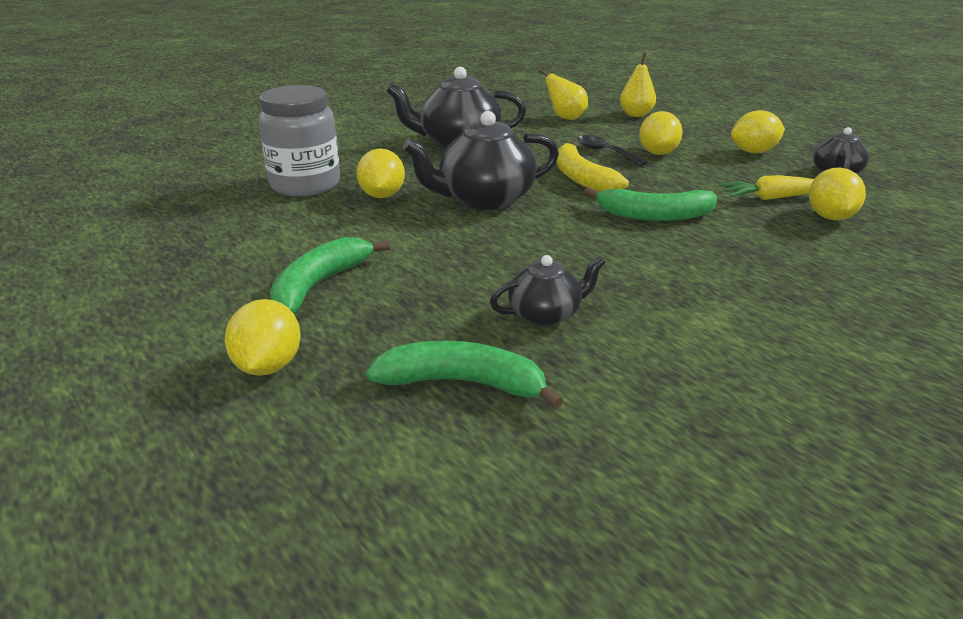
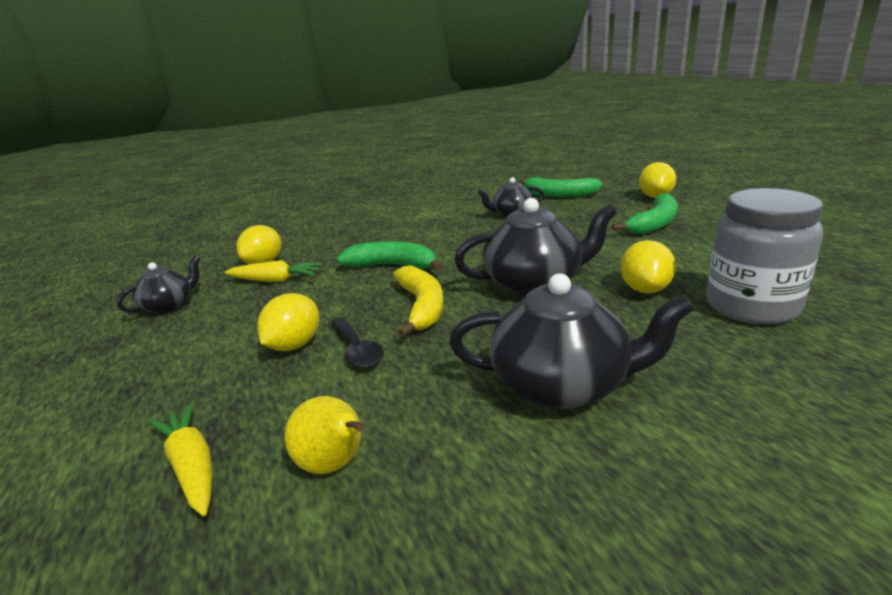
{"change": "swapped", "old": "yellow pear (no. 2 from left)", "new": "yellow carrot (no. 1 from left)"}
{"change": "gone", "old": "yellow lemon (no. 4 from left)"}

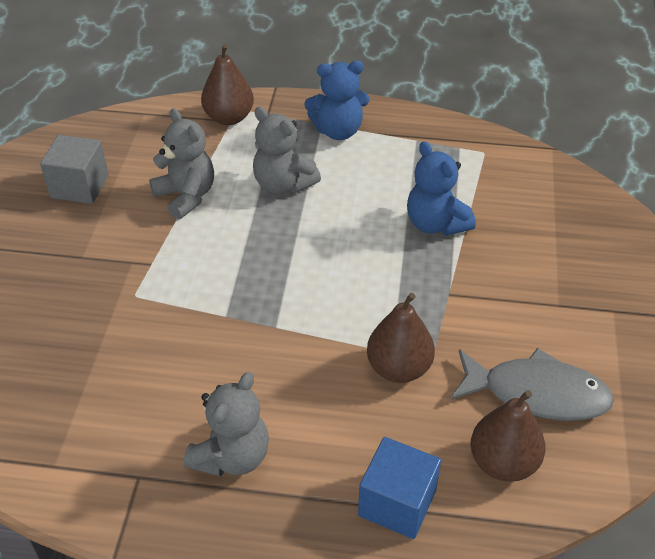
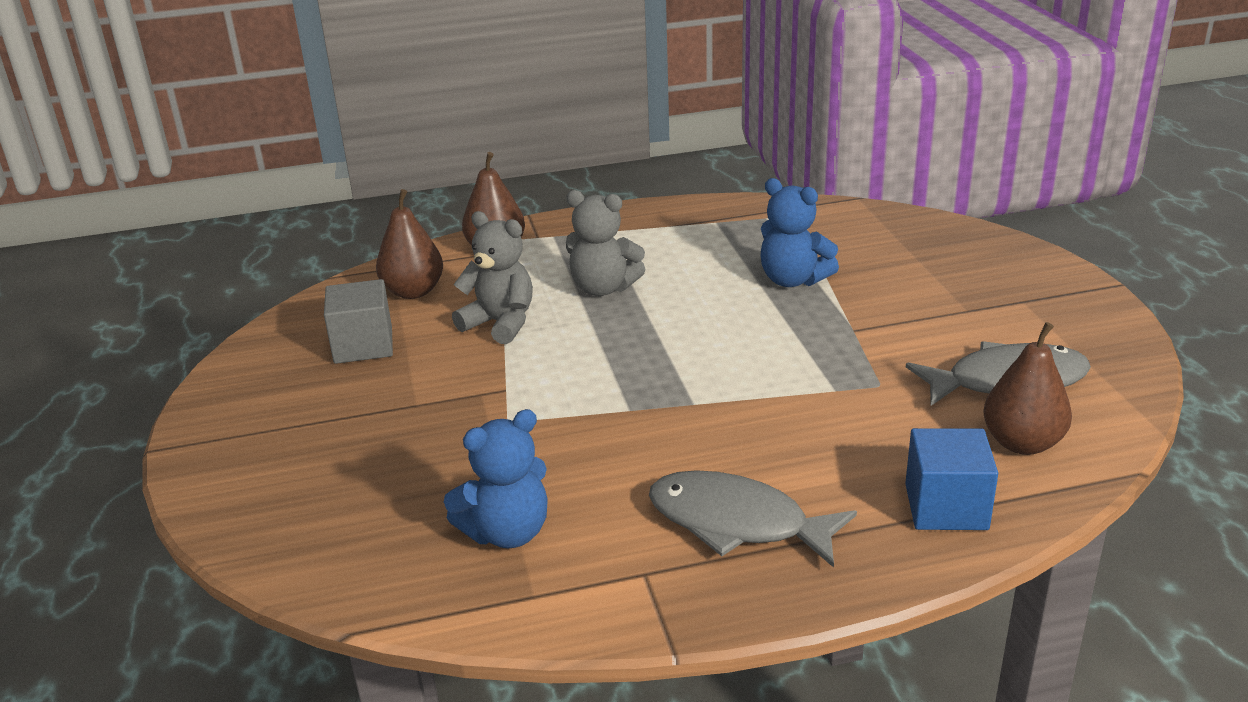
{"change": "shifted", "old": "blue teddy bear (no. 1 from left)"}
{"change": "shifted", "old": "brown pear (no. 2 from left in the first image)", "new": "brown pear (no. 1 from left)"}
{"change": "swapped", "old": "grey teddy bear (no. 2 from left)", "new": "grey fish (no. 1 from left)"}

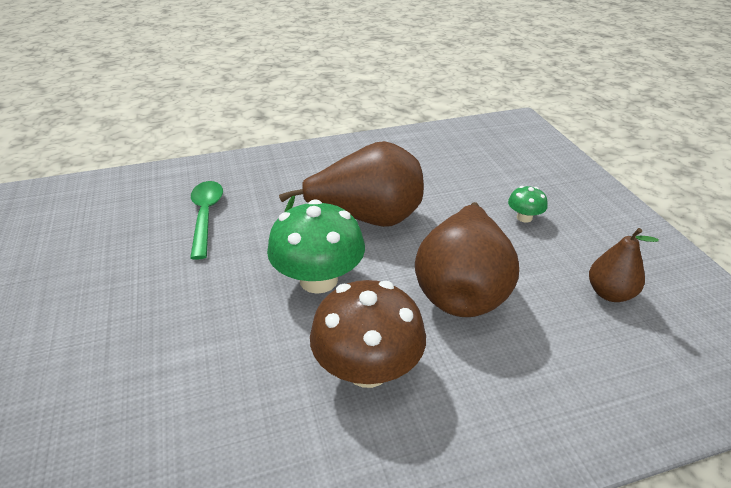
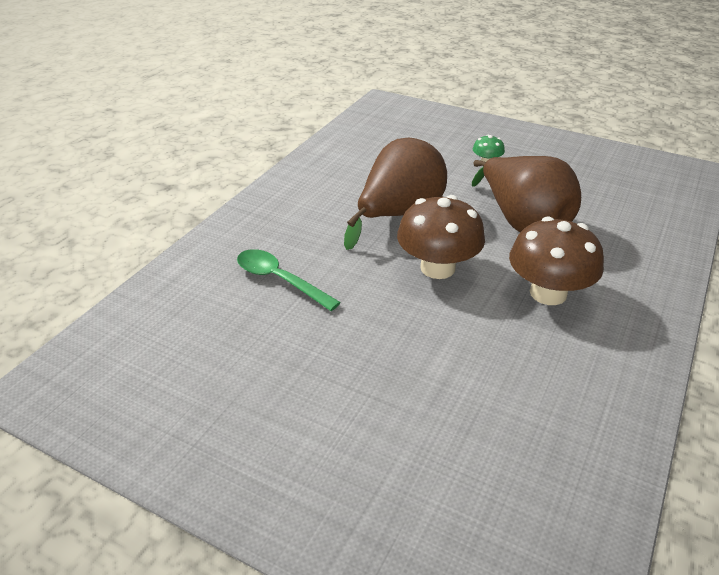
{"change": "repainted", "old": "green mushroom (no. 1 from left)", "new": "brown mushroom (no. 1 from left)"}
{"change": "gone", "old": "brown pear (no. 3 from left)"}

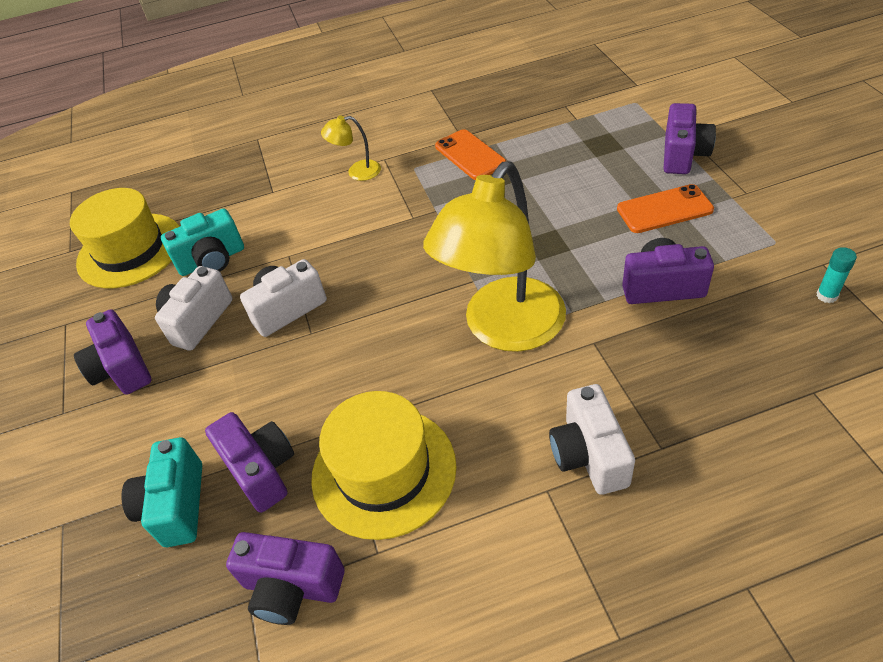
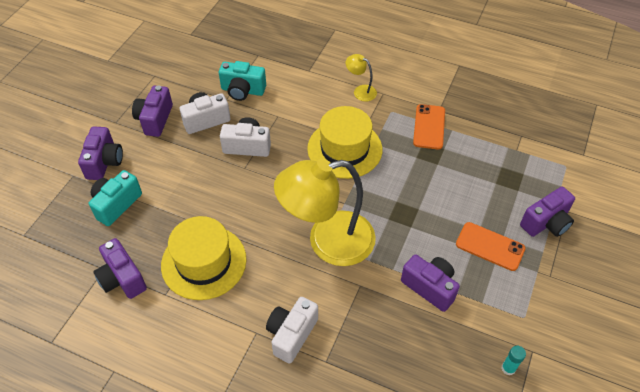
{"change": "shifted", "old": "yellow hat (no. 1 from left in the first image)", "new": "yellow hat (no. 2 from left)"}
{"change": "shifted", "old": "purple camera (no. 2 from left in the first image)", "new": "purple camera (no. 1 from left)"}

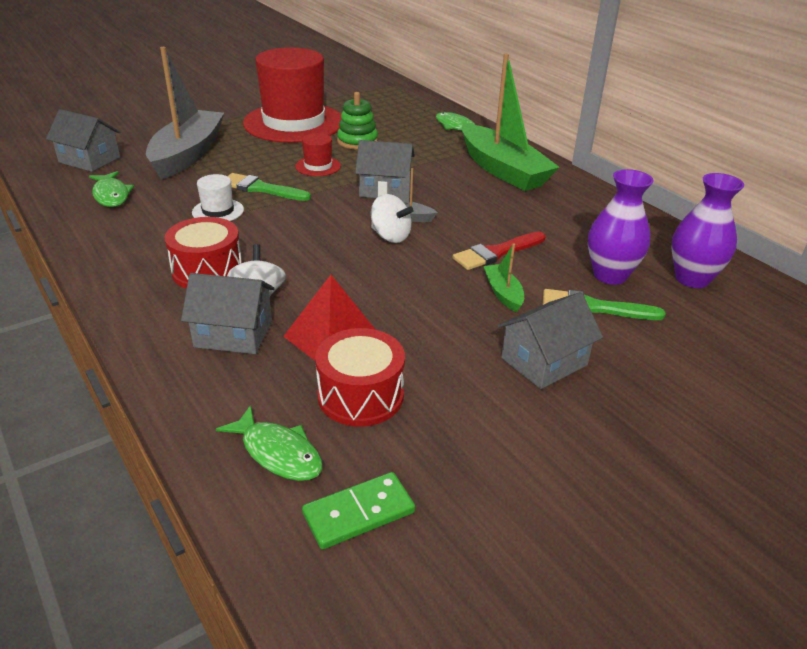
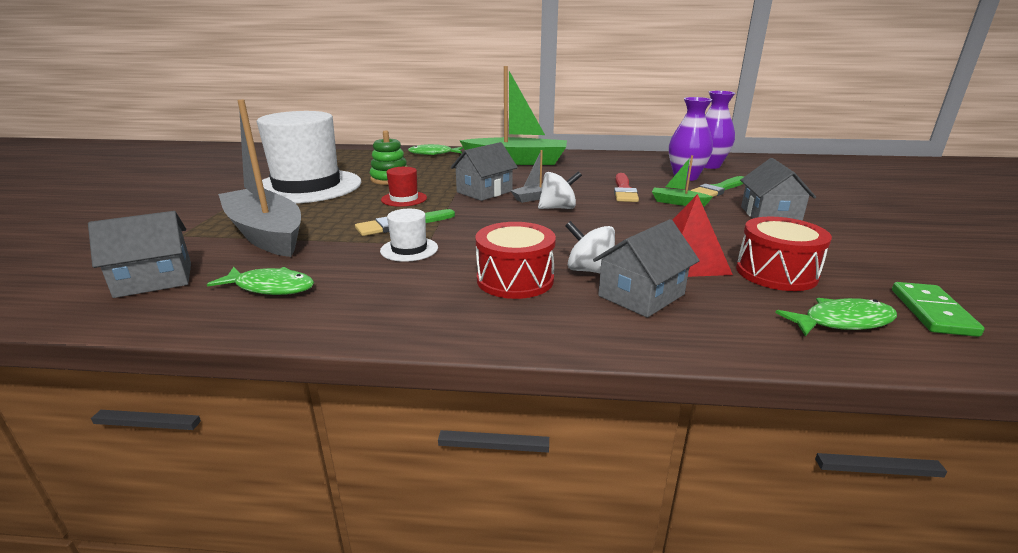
{"change": "repainted", "old": "red hat (no. 1 from left)", "new": "white hat (no. 1 from left)"}

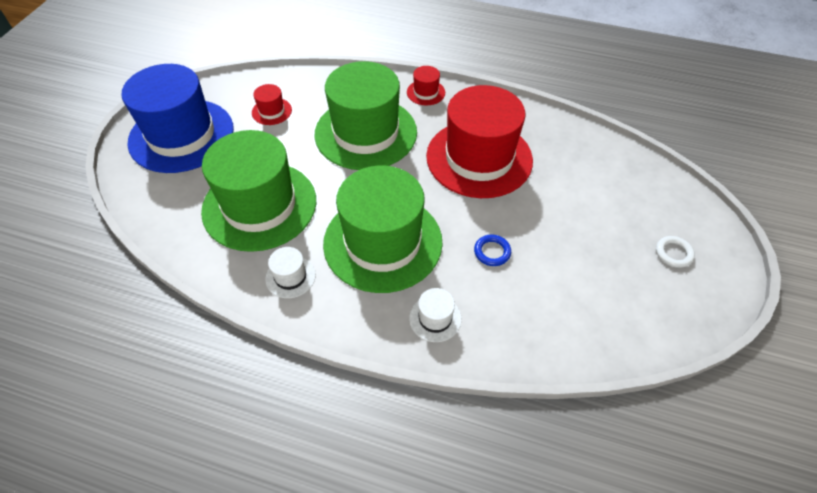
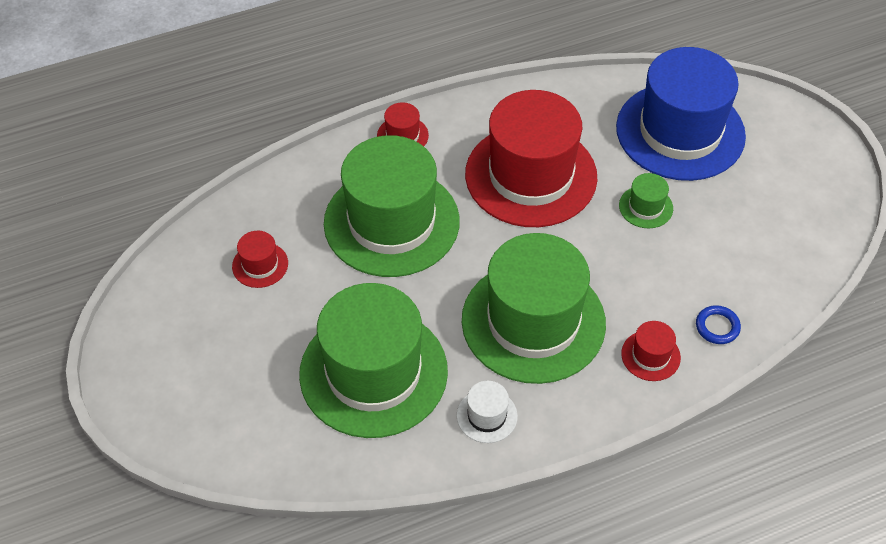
{"change": "shifted", "old": "blue hat"}
{"change": "shifted", "old": "blue ring"}
{"change": "gone", "old": "white ring"}
{"change": "repainted", "old": "white hat (no. 2 from left)", "new": "red hat (no. 4 from left)"}
{"change": "new", "new": "green hat (no. 4 from left)"}

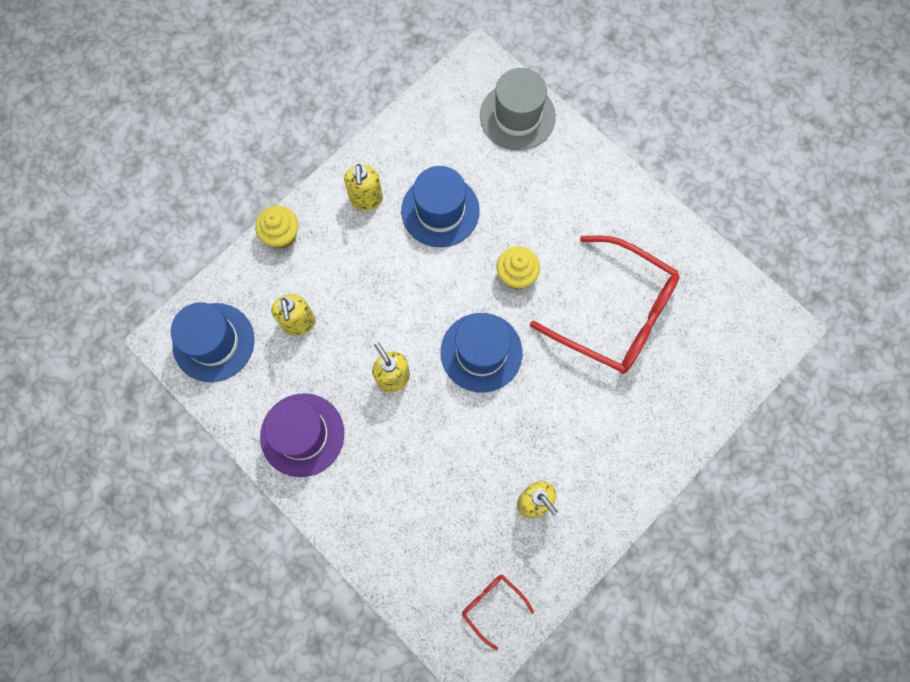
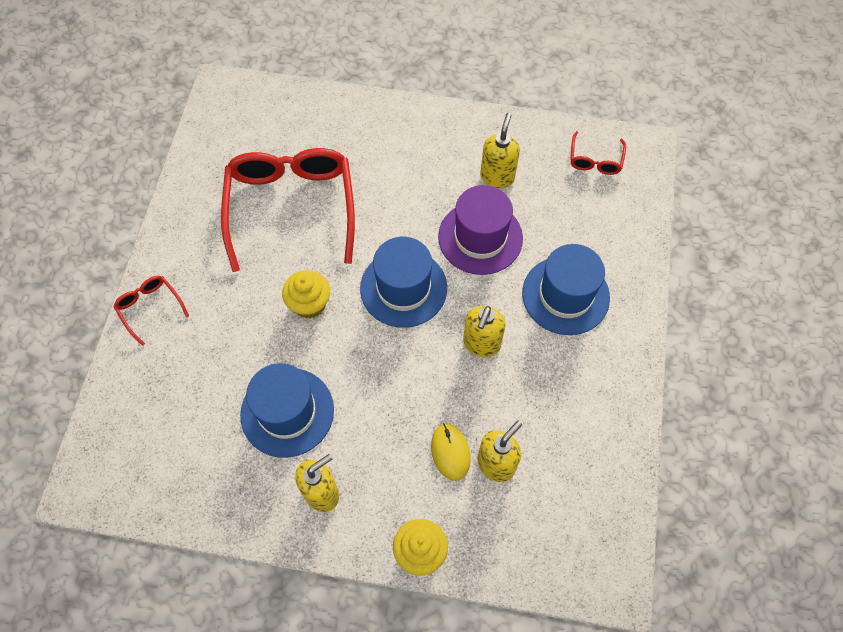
{"change": "gone", "old": "grey hat"}
{"change": "shifted", "old": "blue hat (no. 1 from left in the first image)", "new": "blue hat (no. 3 from left)"}
{"change": "shifted", "old": "purple hat"}
{"change": "new", "new": "red glasses (no. 1 from left)"}
{"change": "new", "new": "yellow mouse"}

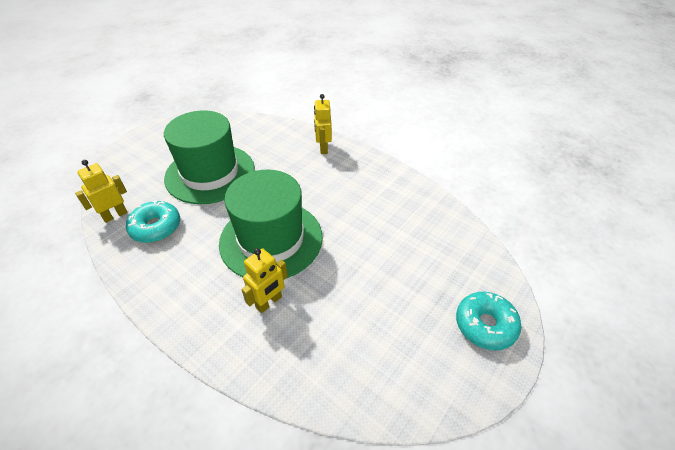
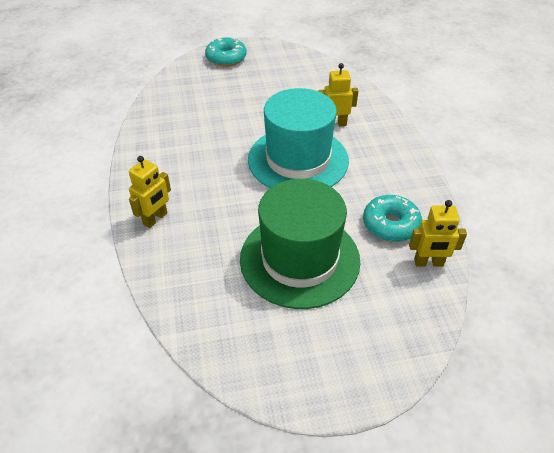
{"change": "repainted", "old": "green hat (no. 2 from left)", "new": "turquoise hat"}

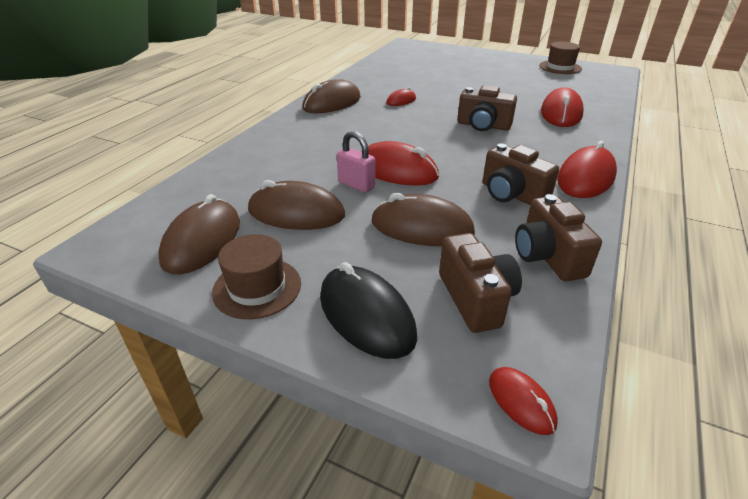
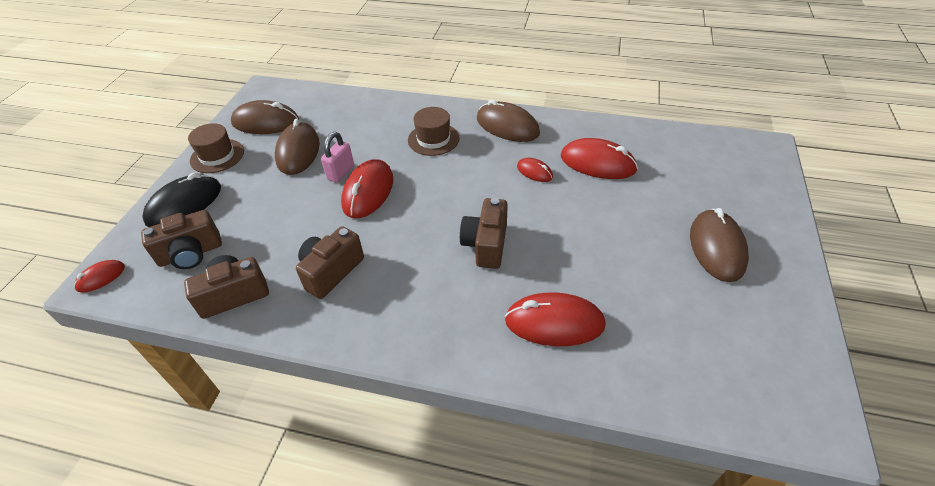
{"change": "shifted", "old": "brown hat (no. 2 from left)"}
{"change": "shifted", "old": "red mouse (no. 5 from left)"}
{"change": "shifted", "old": "brown mouse (no. 4 from left)"}

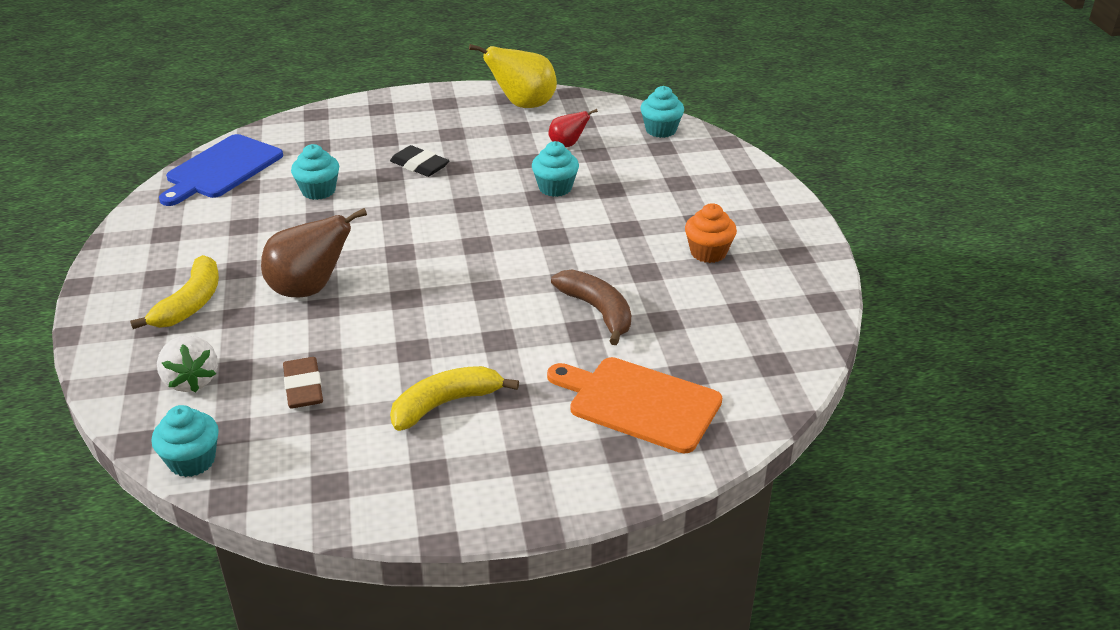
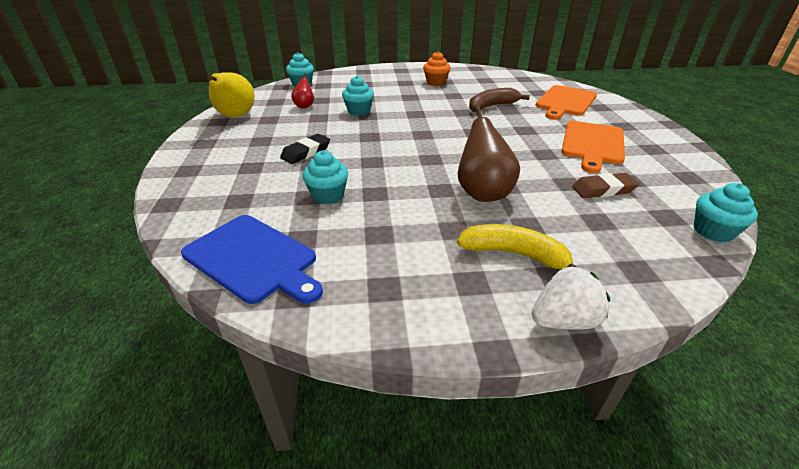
{"change": "shifted", "old": "white strawberry"}
{"change": "swapped", "old": "yellow banana (no. 2 from left)", "new": "orange cutting board (no. 2 from left)"}

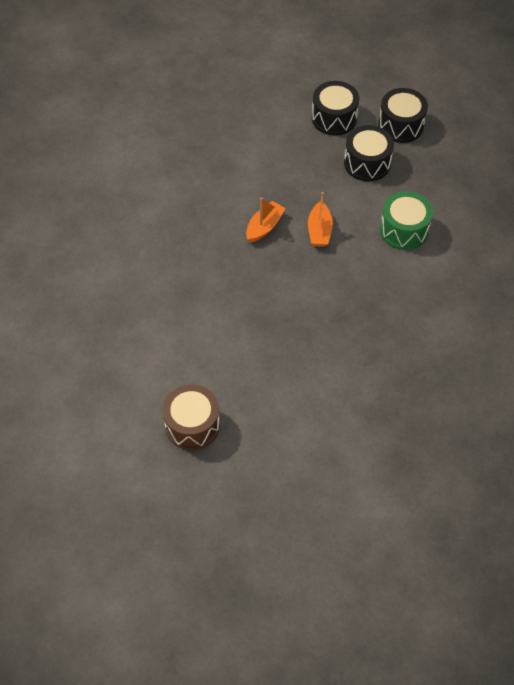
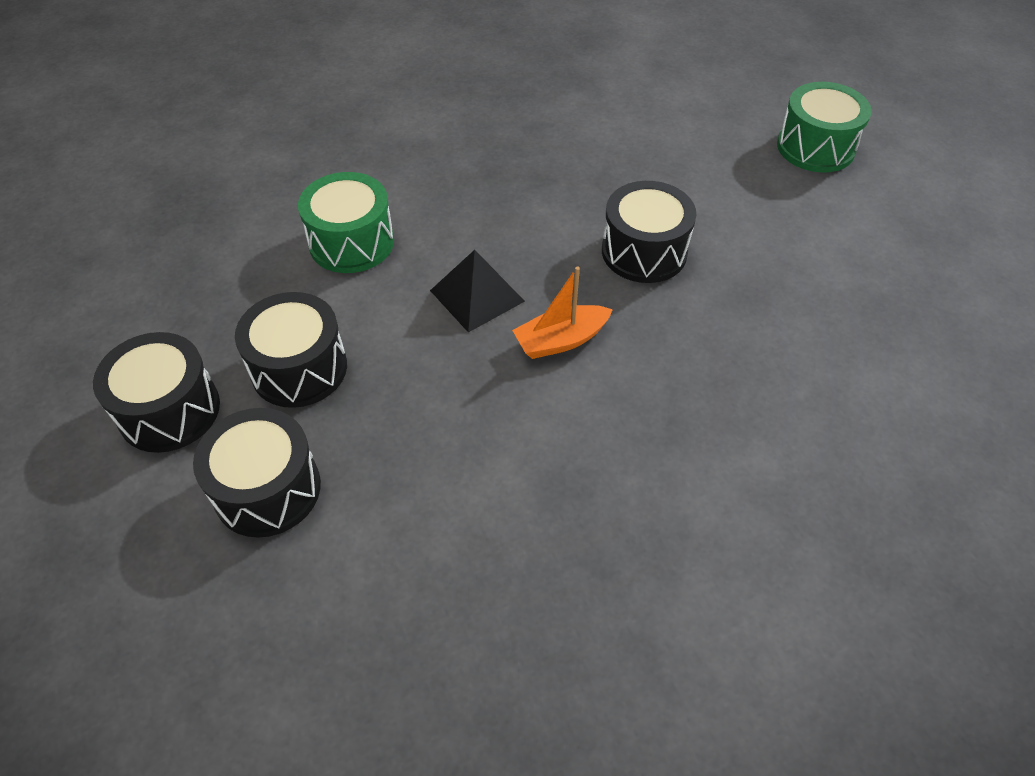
{"change": "swapped", "old": "orange boat (no. 2 from left)", "new": "black pyramid"}
{"change": "repainted", "old": "brown drum", "new": "green drum (no. 2 from left)"}
{"change": "new", "new": "black drum (no. 4 from left)"}

